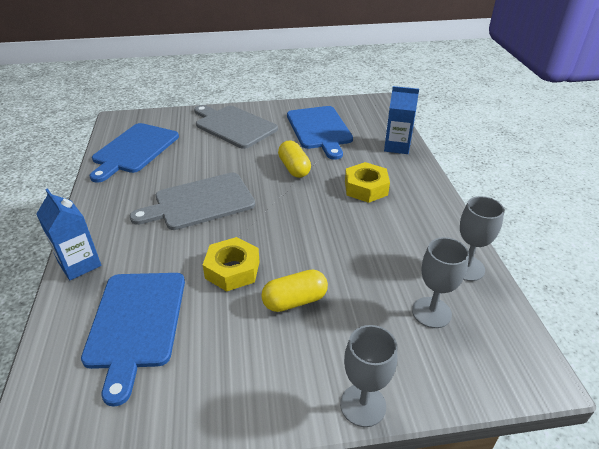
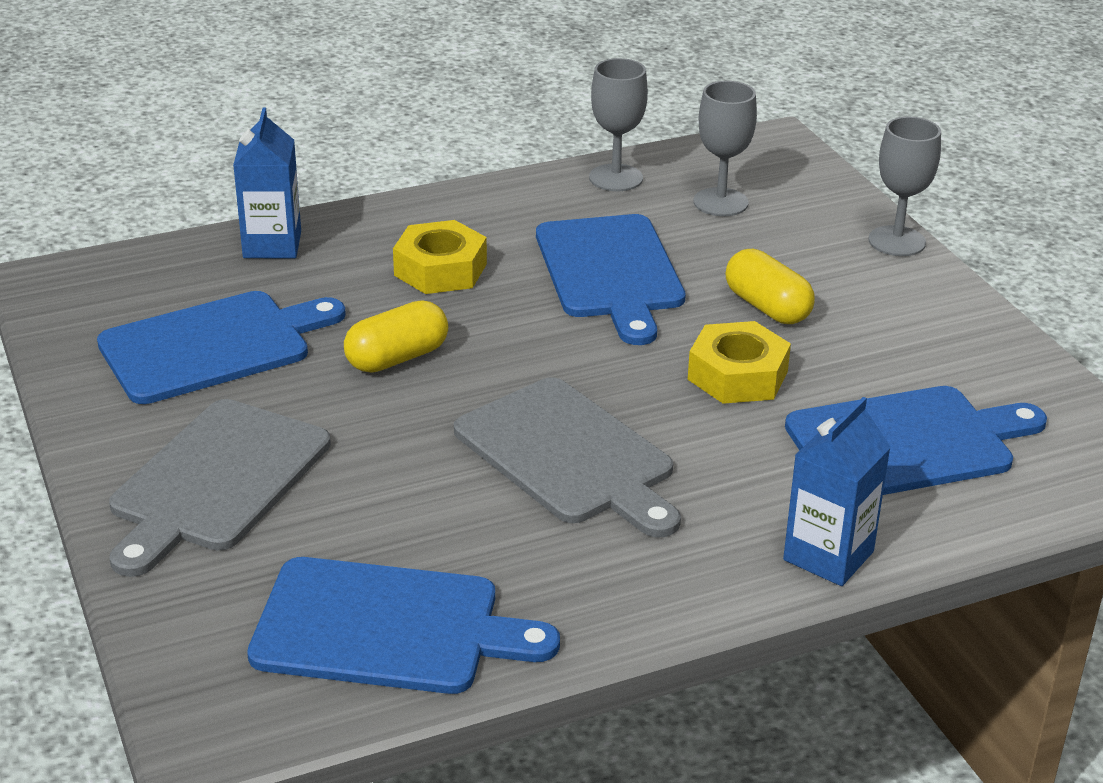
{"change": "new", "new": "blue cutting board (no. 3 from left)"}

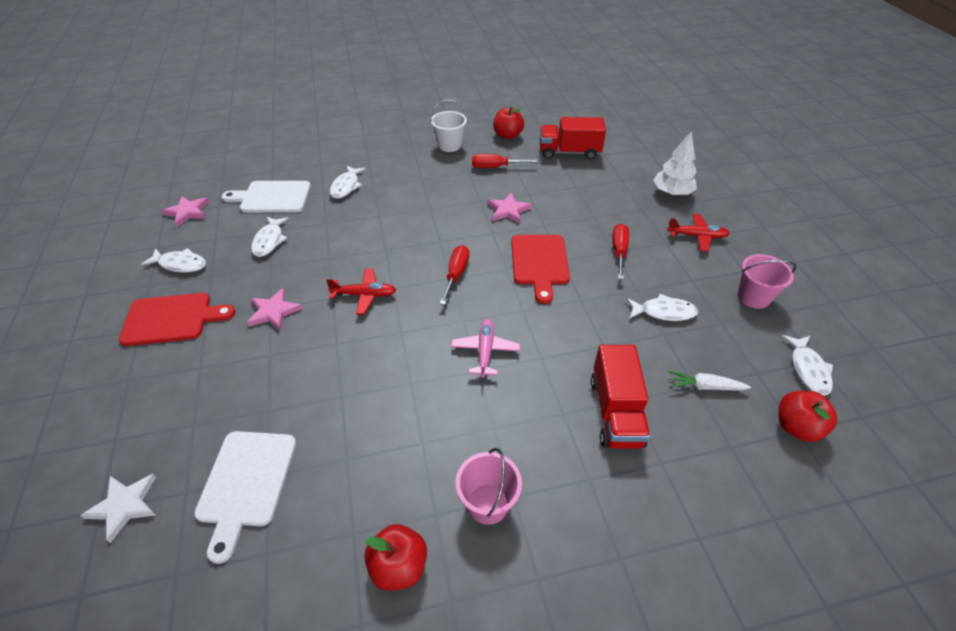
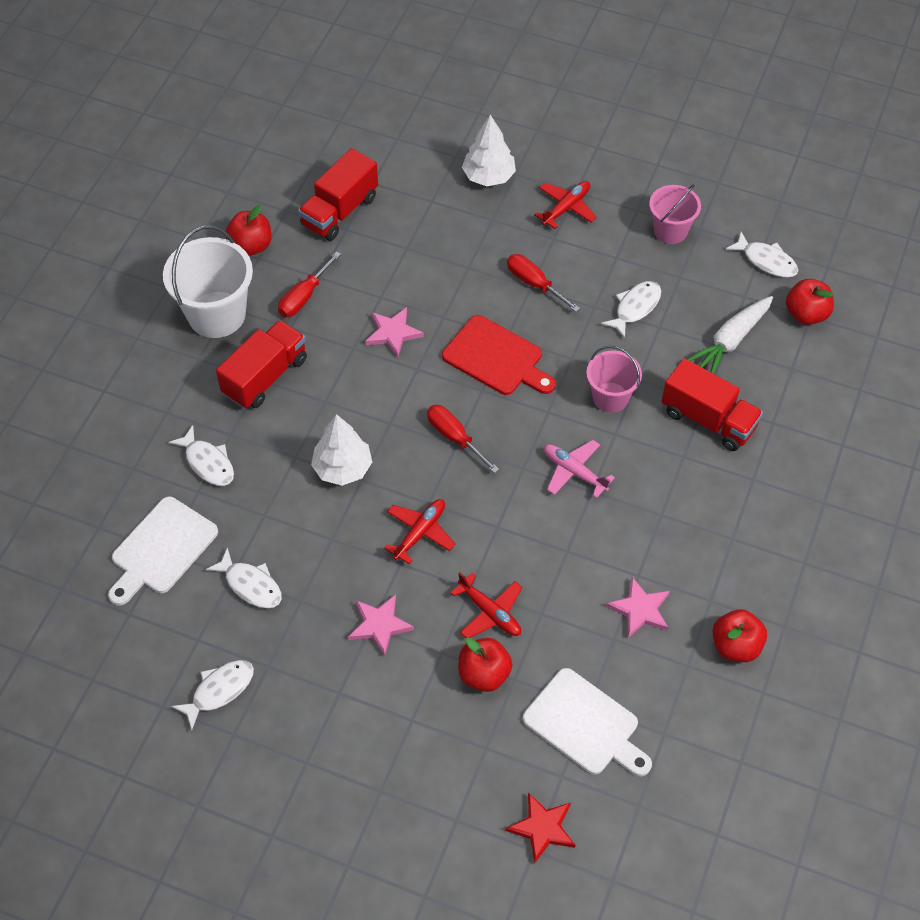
{"change": "scaled", "old": "white bucket", "factor": 1.65}
{"change": "shifted", "old": "pink star (no. 1 from left in the first image)", "new": "pink star (no. 3 from left)"}
{"change": "gone", "old": "red cutting board (no. 1 from left)"}
{"change": "scaled", "old": "white carrot", "factor": 1.57}
{"change": "shifted", "old": "pink bucket (no. 1 from left)"}
{"change": "repainted", "old": "white star", "new": "red star"}
{"change": "new", "new": "red truck (no. 1 from left)"}
{"change": "new", "new": "white tree (no. 1 from left)"}
{"change": "new", "new": "red plane (no. 2 from left)"}
{"change": "new", "new": "red apple (no. 2 from left)"}

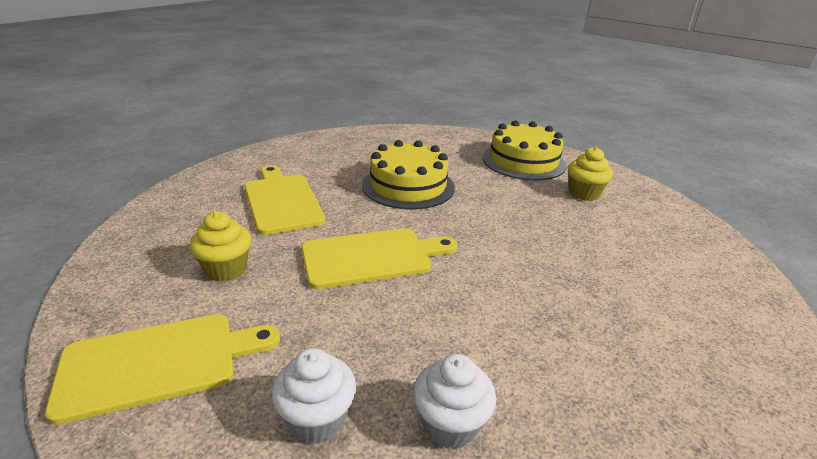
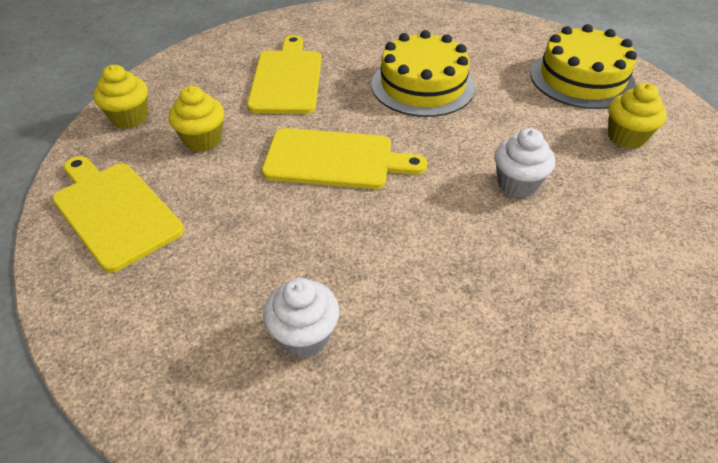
{"change": "rotated", "old": "yellow cutting board (no. 1 from left)", "degrees": -135}
{"change": "shifted", "old": "white cupcake (no. 1 from left in the first image)", "new": "white cupcake (no. 2 from left)"}
{"change": "new", "new": "yellow cupcake (no. 1 from left)"}

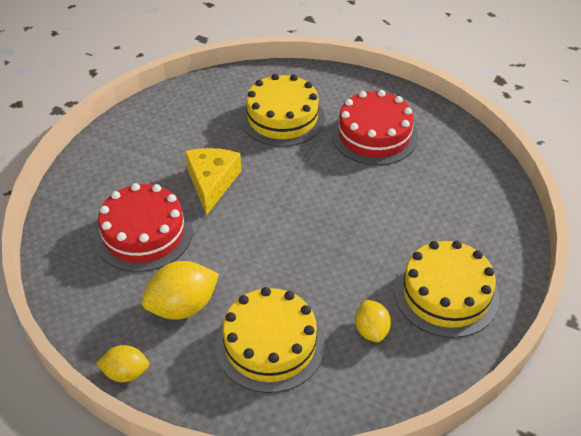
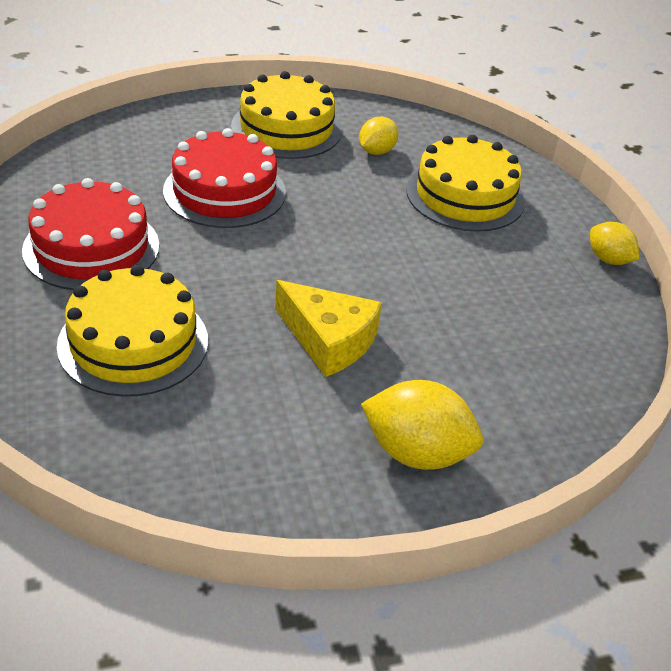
{"change": "rotated", "old": "yellow cheese", "degrees": -105}
{"change": "shifted", "old": "red cake (no. 1 from left in the first image)", "new": "red cake (no. 2 from left)"}
{"change": "shifted", "old": "yellow lemon (no. 2 from left)"}

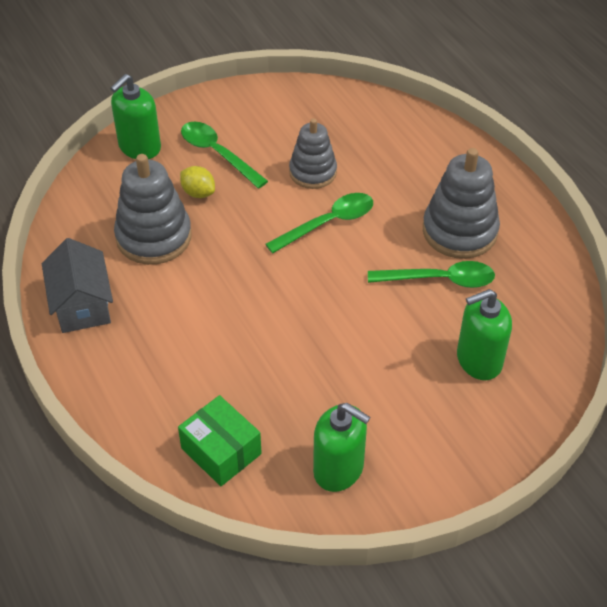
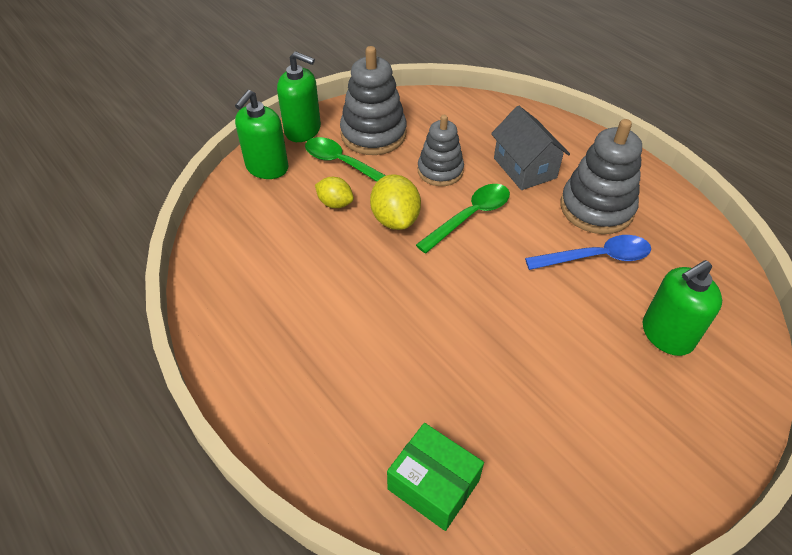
{"change": "shifted", "old": "grey stacking toy (no. 1 from left)"}
{"change": "shifted", "old": "grey house"}
{"change": "repainted", "old": "green spoon (no. 3 from left)", "new": "blue spoon"}
{"change": "shifted", "old": "green soap dispenser (no. 2 from left)"}
{"change": "new", "new": "yellow lemon (no. 2 from left)"}

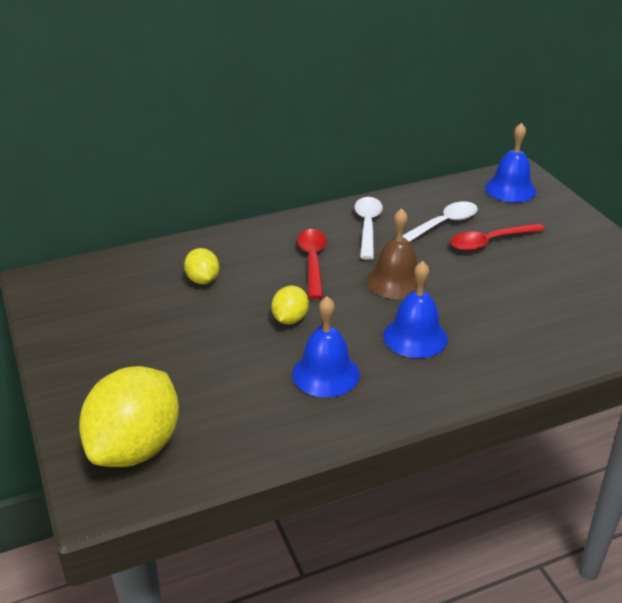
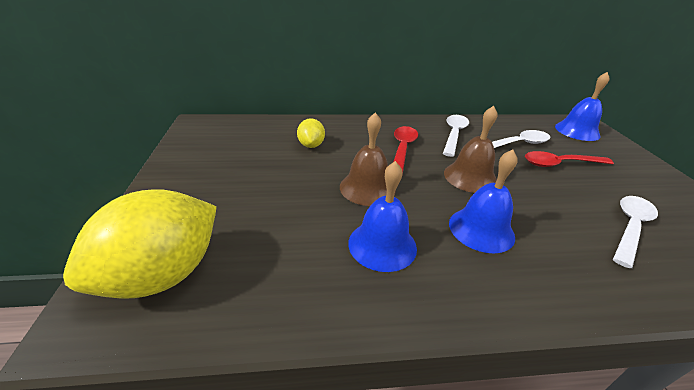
{"change": "swapped", "old": "yellow lemon (no. 3 from left)", "new": "brown bell (no. 1 from left)"}
{"change": "new", "new": "white spoon (no. 3 from left)"}

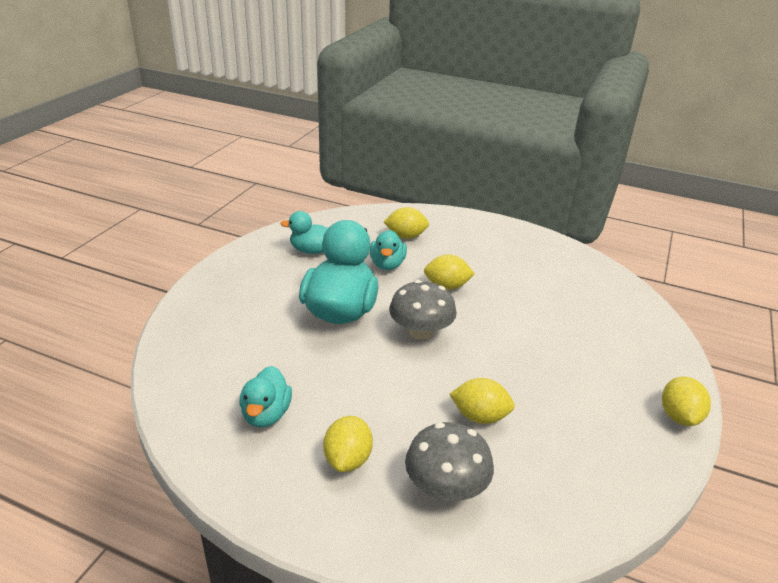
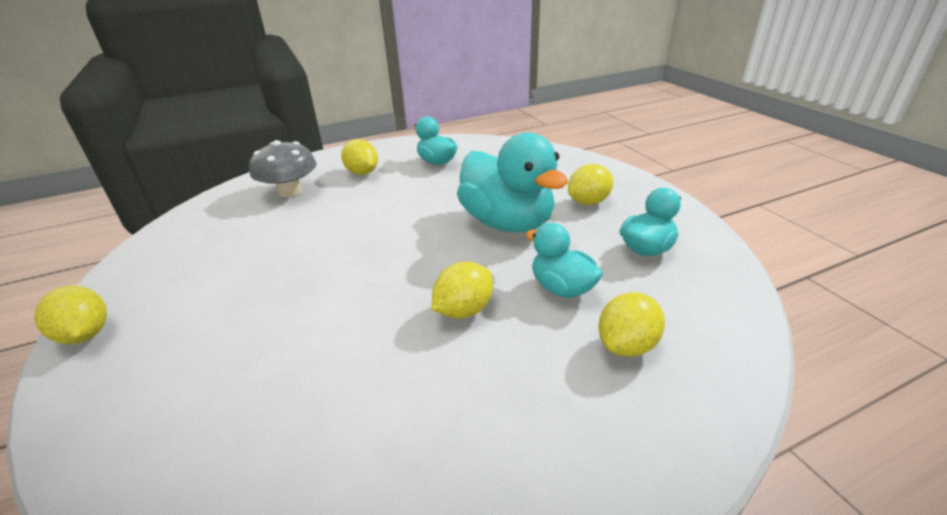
{"change": "gone", "old": "grey mushroom (no. 1 from left)"}
{"change": "shifted", "old": "yellow lemon (no. 4 from left)"}

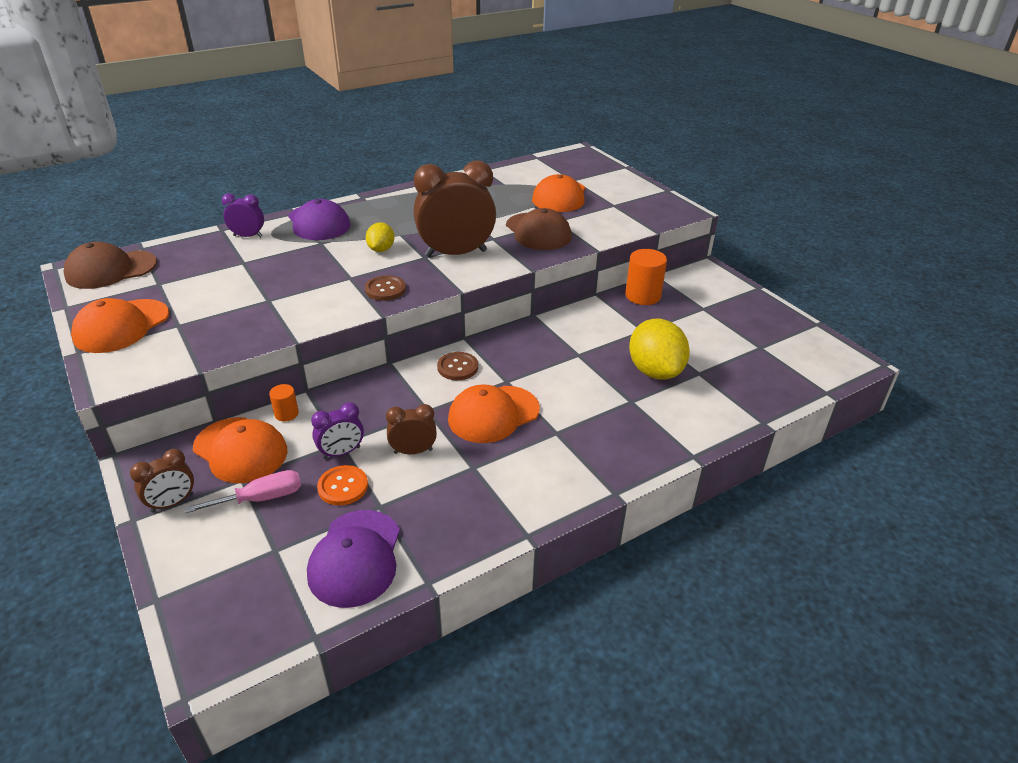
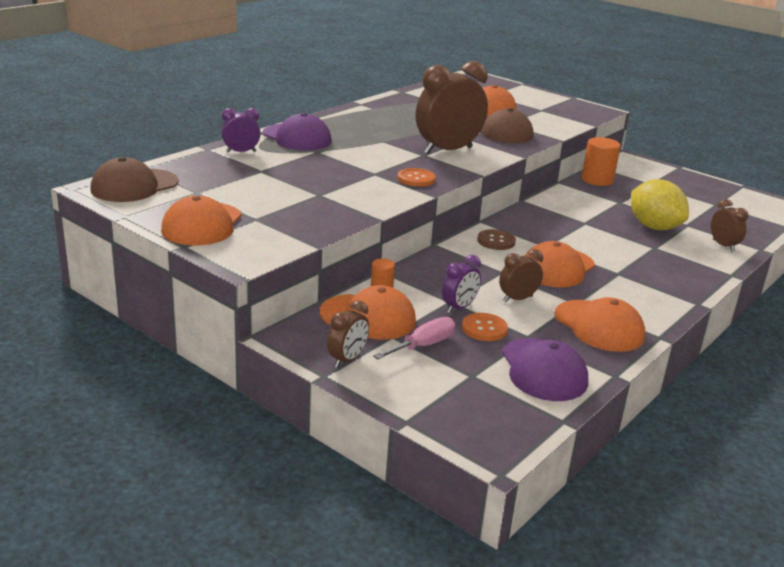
{"change": "gone", "old": "yellow lemon (no. 1 from left)"}
{"change": "repainted", "old": "brown button (no. 1 from left)", "new": "orange button (no. 1 from left)"}
{"change": "new", "new": "brown clock (no. 4 from left)"}
{"change": "new", "new": "orange cap (no. 5 from left)"}

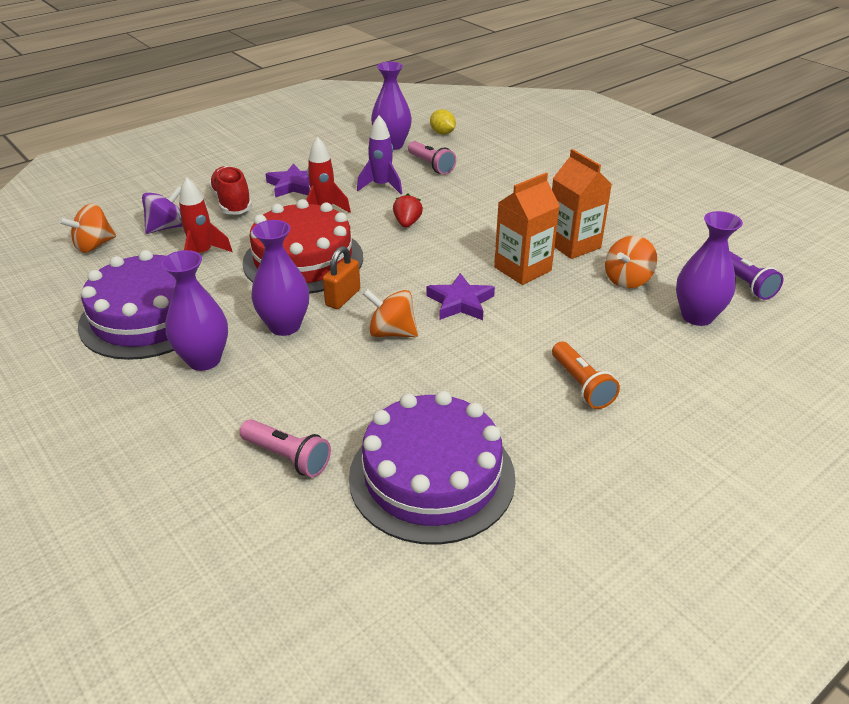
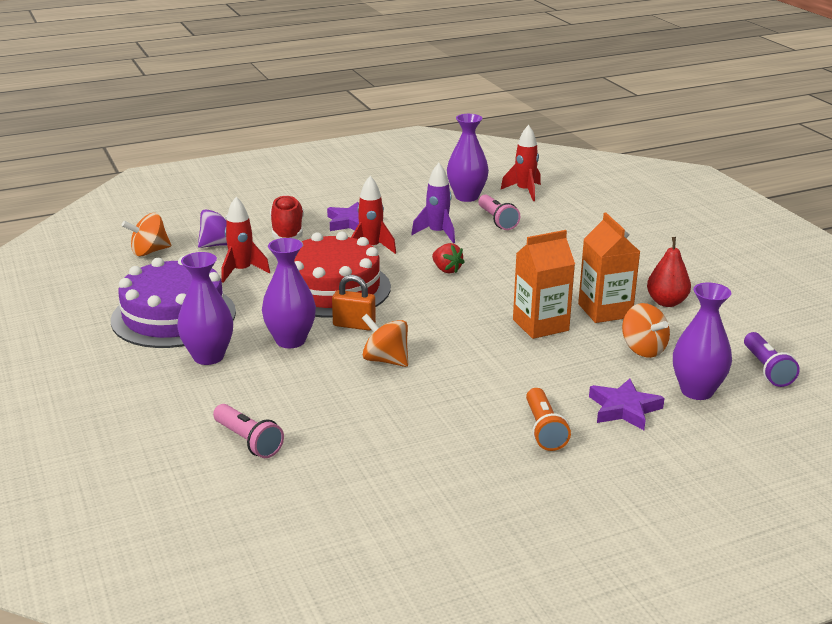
{"change": "swapped", "old": "yellow lemon", "new": "red rocket (no. 3 from left)"}
{"change": "rotated", "old": "red strawberry", "degrees": 120}
{"change": "rotated", "old": "orange spinning top (no. 3 from left)", "degrees": -90}
{"change": "rotated", "old": "orange padlock", "degrees": 60}
{"change": "shifted", "old": "purple star (no. 2 from left)"}
{"change": "gone", "old": "purple cake (no. 2 from left)"}
{"change": "new", "new": "red pear"}

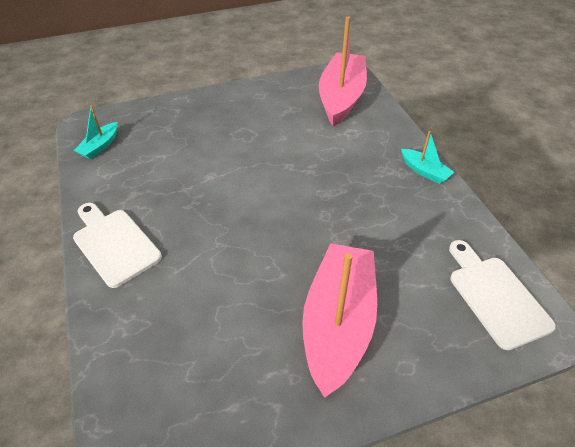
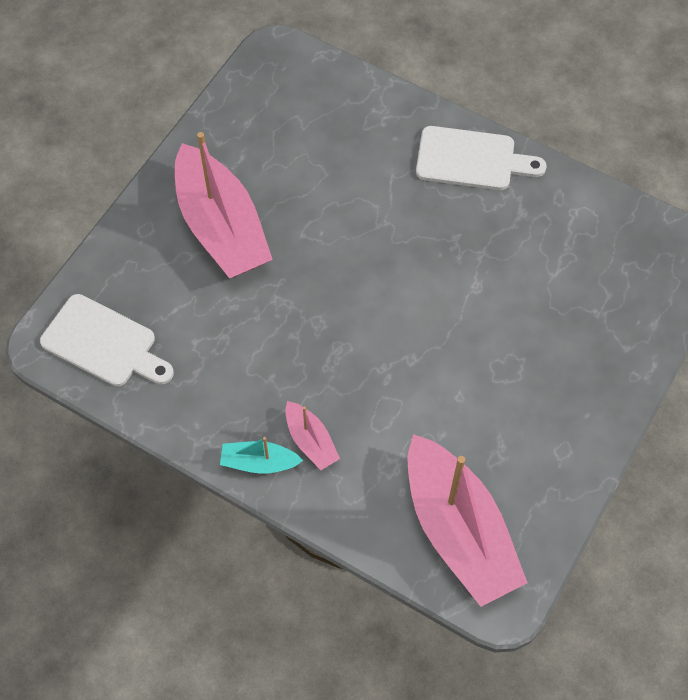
{"change": "gone", "old": "turquoise boat (no. 1 from left)"}
{"change": "new", "new": "pink boat (no. 2 from left)"}

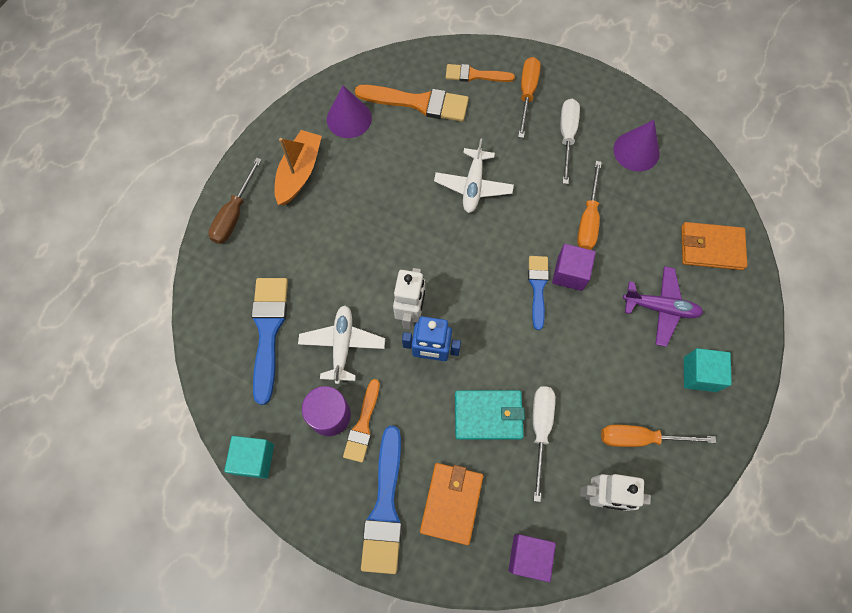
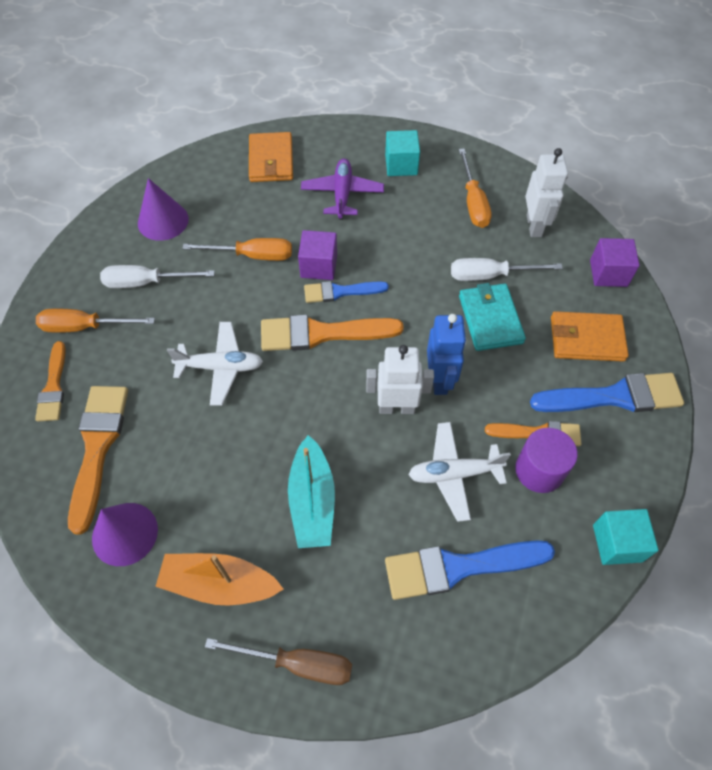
{"change": "new", "new": "orange brush (no. 3 from left)"}
{"change": "new", "new": "turquoise boat"}

